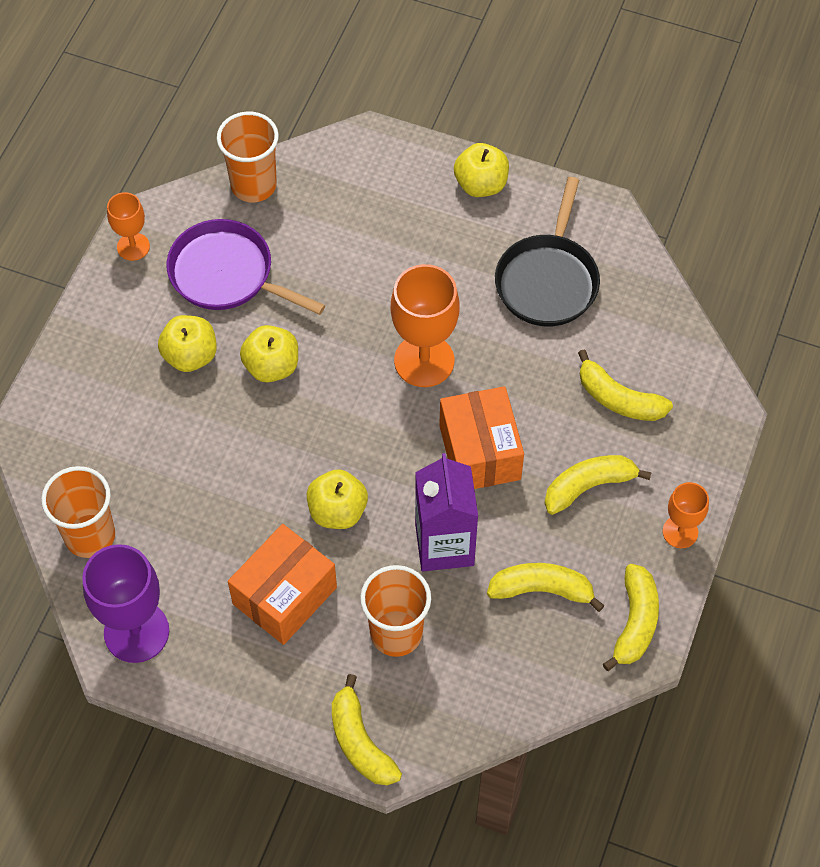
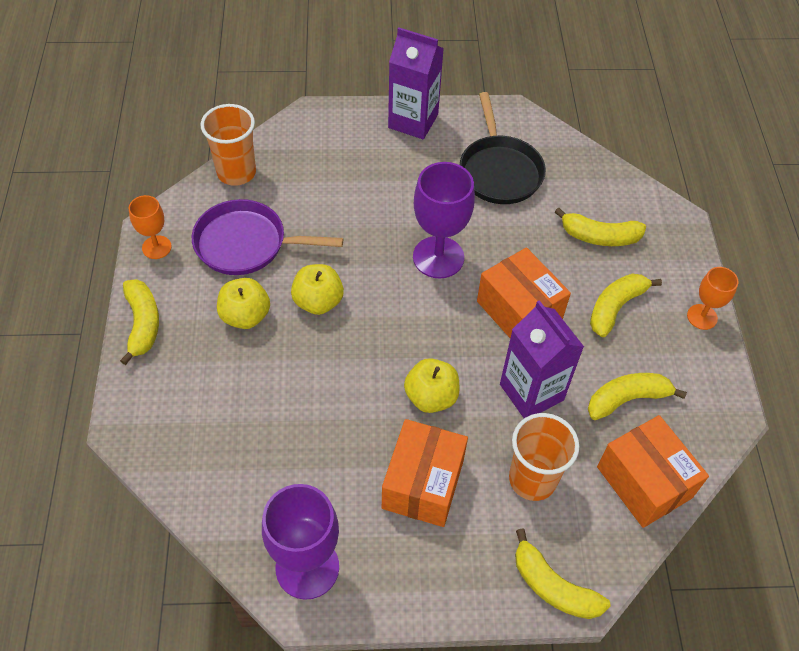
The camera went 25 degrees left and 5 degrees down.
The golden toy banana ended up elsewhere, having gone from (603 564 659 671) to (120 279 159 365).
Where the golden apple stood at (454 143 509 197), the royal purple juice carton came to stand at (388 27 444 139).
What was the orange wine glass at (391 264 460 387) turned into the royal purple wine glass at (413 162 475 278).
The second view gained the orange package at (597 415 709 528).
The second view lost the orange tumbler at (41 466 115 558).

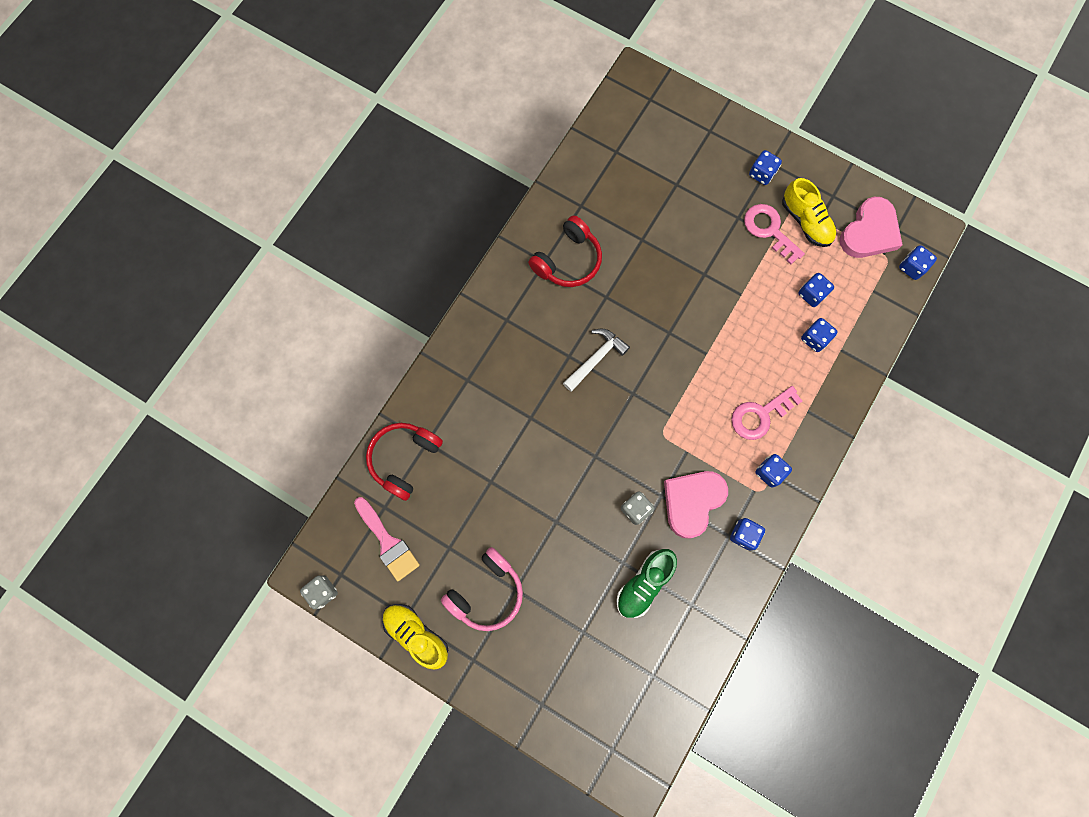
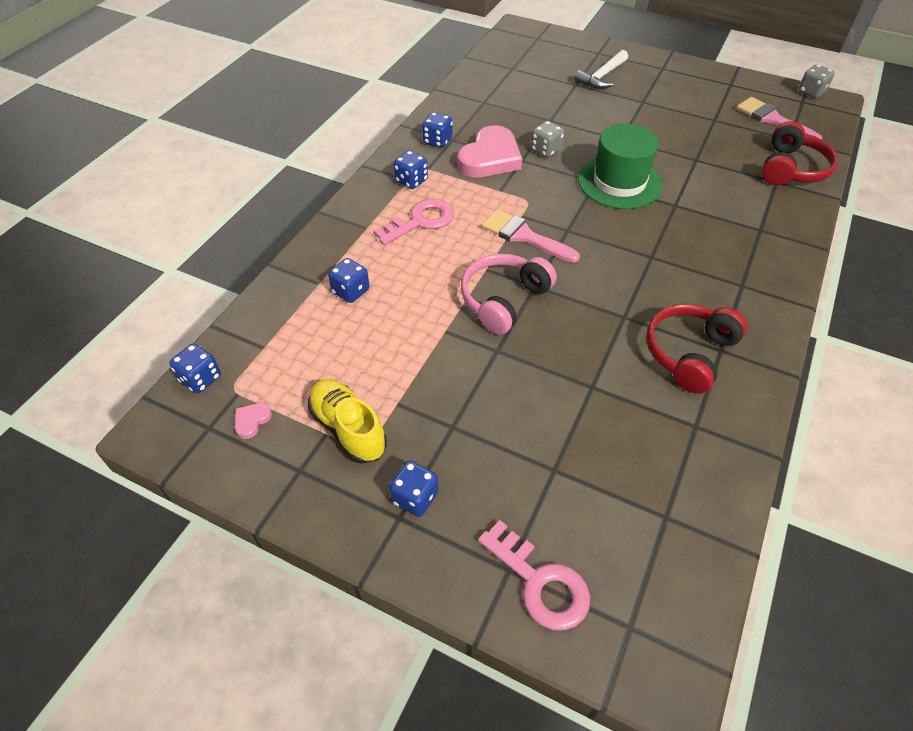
The camera went 175 degrees right and 25 degrees down.
The size of the rosy love heart at (840 197 903 258) changed by a factor of 0.41.
The rosy over-ear headphones ended up elsewhere, having gone from (441 547 523 631) to (461 254 557 335).
The rosy latchkey ended up elsewhere, having gone from (744 204 805 265) to (478 520 590 630).
The second view gained the rosy paint brush at (482 209 580 263).
The white hammer ended up elsewhere, having gone from (563 329 630 392) to (574 50 628 89).
The second view gained the leaf-green hat at (578 124 662 209).
The second view lost the golden shoe at (382 604 448 670).
The second view lost the leaf-green shoe at (616 549 677 618).
The second view lost the royal blue dice at (798 273 834 307).

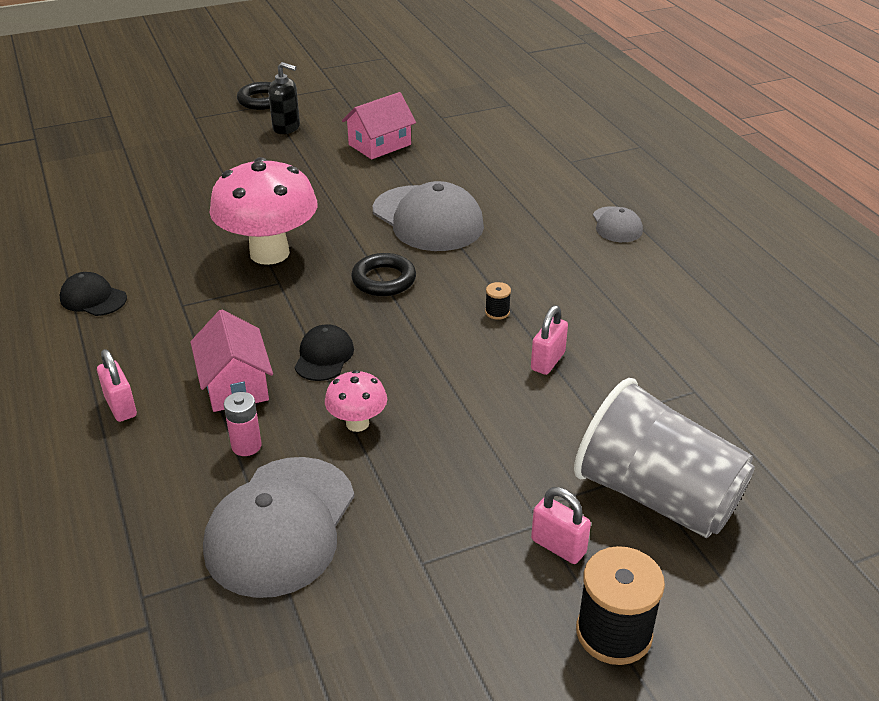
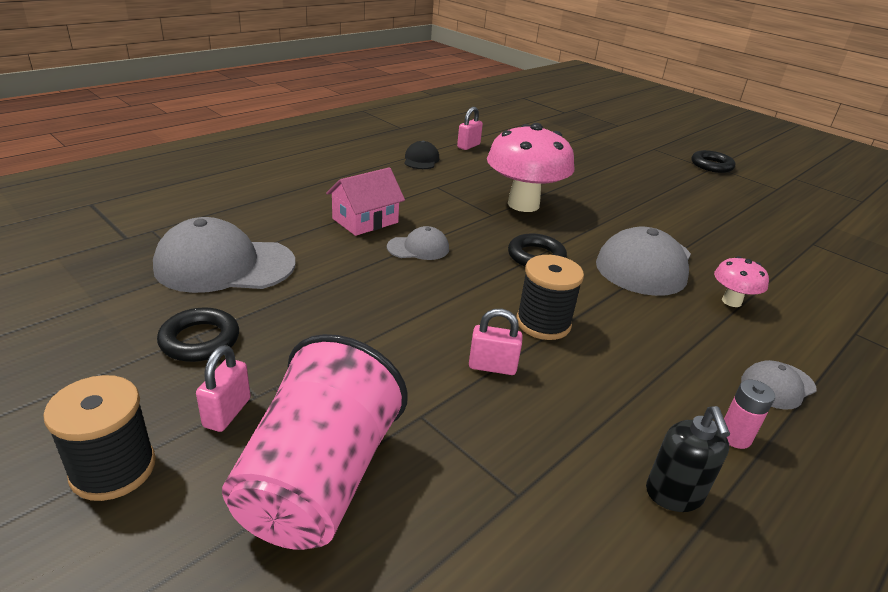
The camera went 65 degrees right and 5 degrees down.
The second view gained the ebony hoop at (157 307 239 362).
What was the gray tumbler at (574 378 755 538) turned into the rosy tumbler at (222 334 408 550).
What was the ebony baseball cap at (294 324 354 381) turned into the gray baseball cap at (387 226 449 260).
The rosy padlock ended up elsewhere, having gone from (97 349 137 422) to (457 107 483 150).
The size of the ebony bobbin at (485 282 511 320) changed by a factor of 2.19.
The ebony pump bottle ended up elsewhere, having gone from (268 62 300 134) to (646 406 730 512).
The rosy fungus ended up elsewhere, having gone from (325 370 387 432) to (714 256 769 307).
The rosy battery ended up elsewhere, having gone from (224 392 262 456) to (724 380 775 449).
The second view lost the rosy toy house at (342 92 416 159).

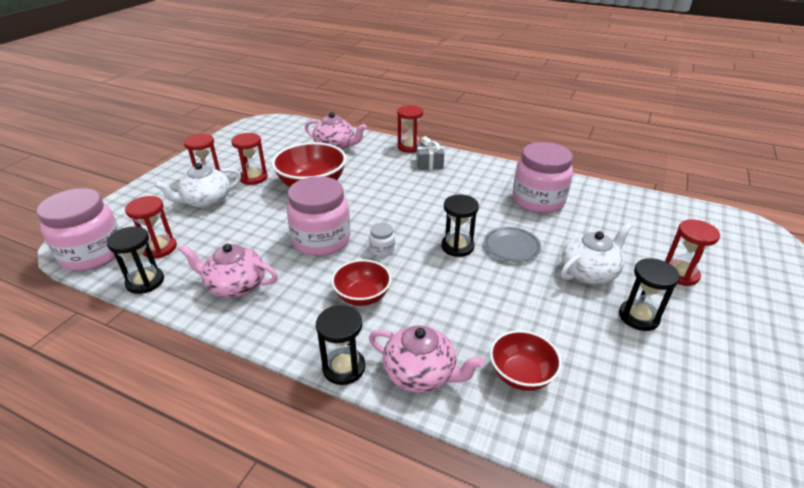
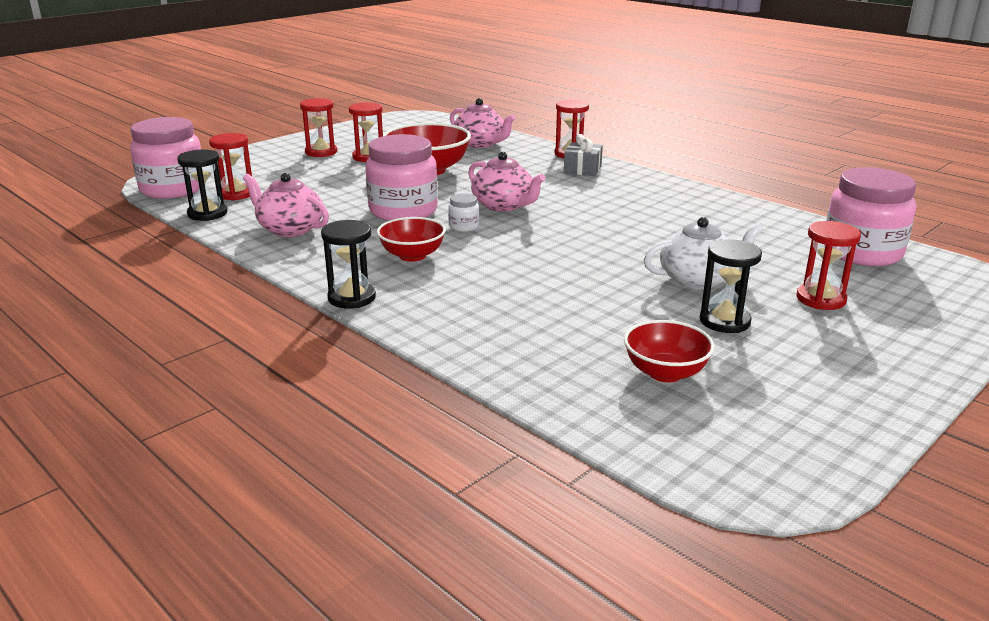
The camera went 20 degrees right and 10 degrees down.
The rosy china teapot ended up elsewhere, having gone from (369 325 484 393) to (468 152 546 212).
The crimson bowl ended up elsewhere, having gone from (490 330 562 391) to (624 320 714 382).
The rosy jam jar ended up elsewhere, having gone from (513 142 573 213) to (826 167 916 266).
The second view lost the white china teapot at (154 163 241 208).
The second view lost the ebony sandglass at (441 195 479 257).
The second view lost the gray plate at (484 227 541 262).

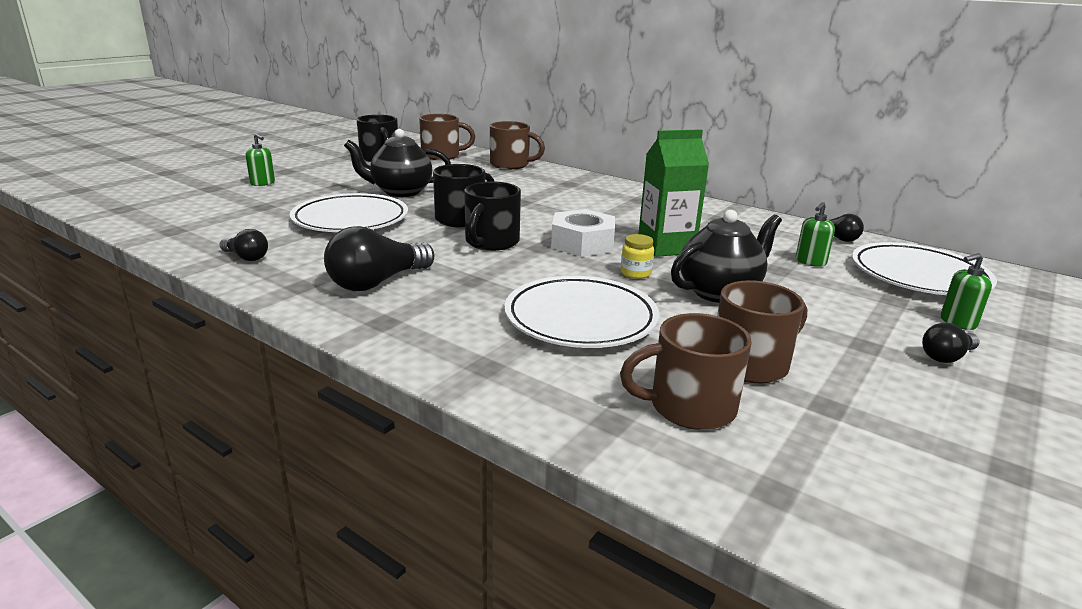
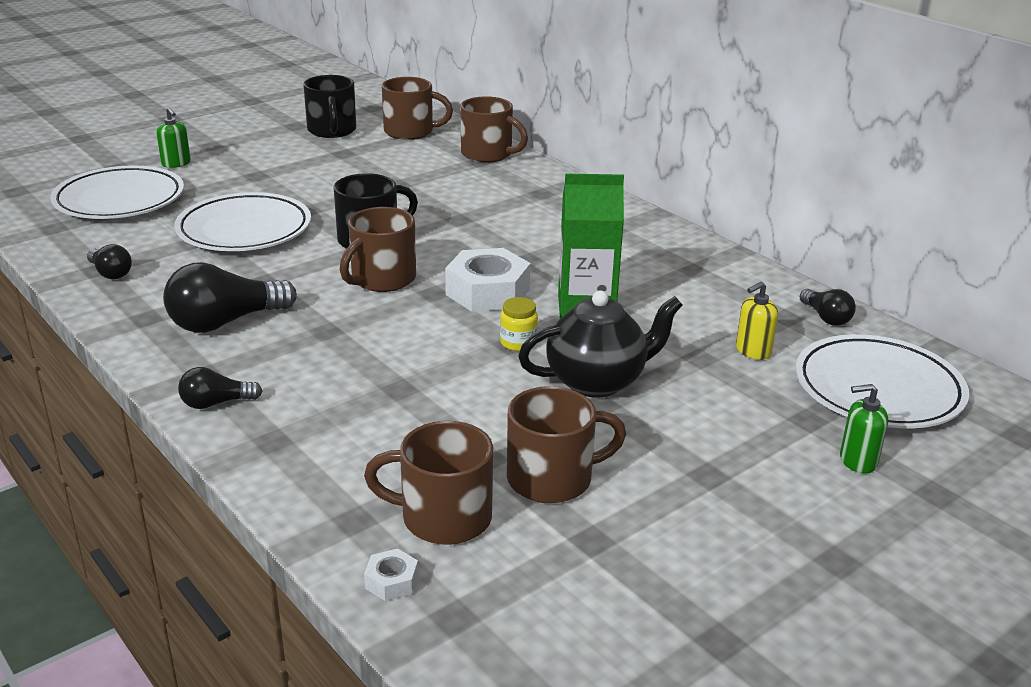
The camera went 15 degrees right and 5 degrees up.
The white plate ended up elsewhere, having gone from (504 276 659 348) to (50 165 184 219).
The ebony lightbulb ended up elsewhere, having gone from (922 323 980 363) to (178 367 262 409).
What was the ebony mug at (464 181 521 251) turned into the brown mug at (339 207 416 292).
The second view gained the white hex nut at (364 548 418 601).
What was the leaf-green pump bottle at (796 202 835 267) turned into the golden pump bottle at (736 282 778 360).
The second view lost the ebony china teapot at (344 129 451 197).

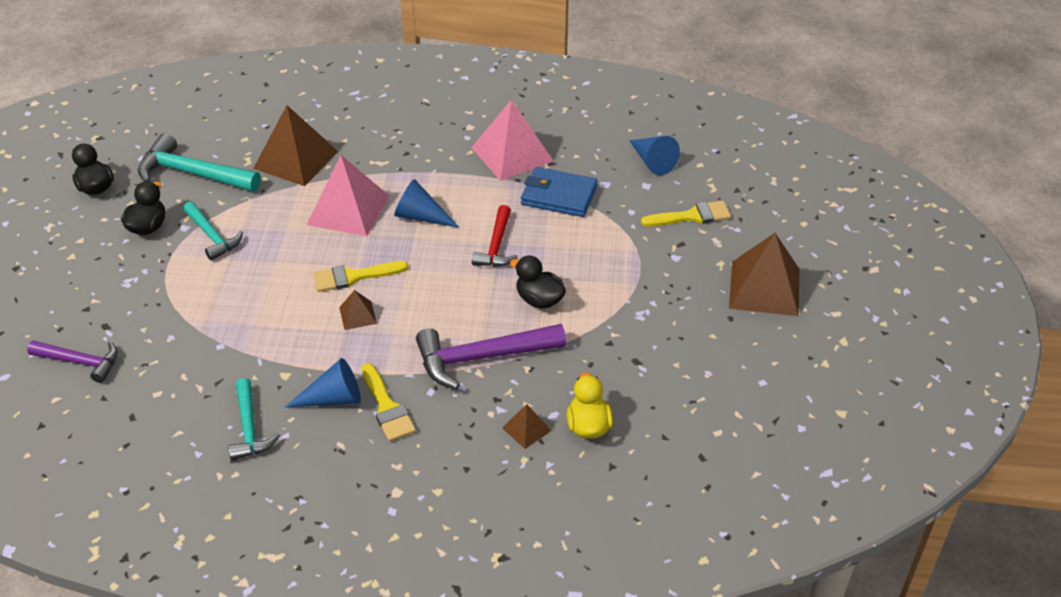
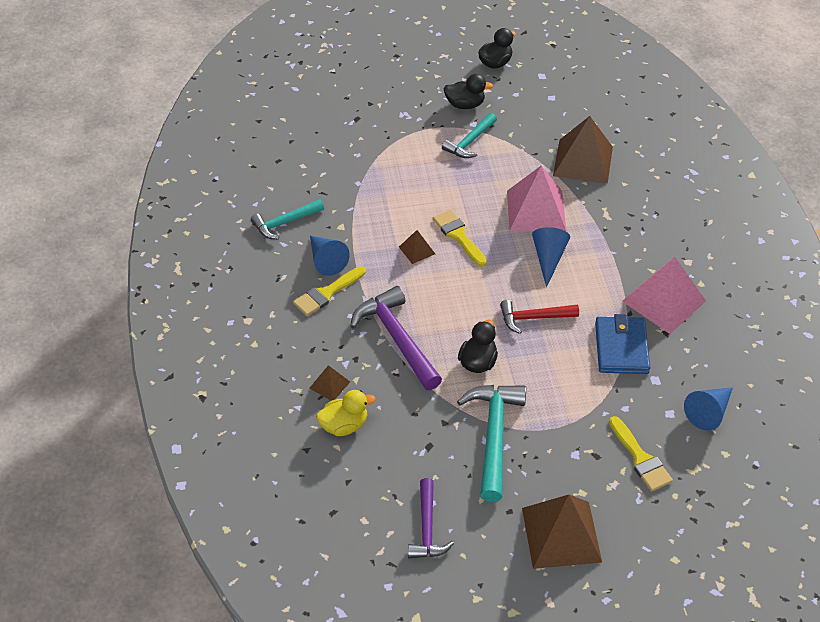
The camera went 75 degrees right and 5 degrees up.
The royal purple hammer ended up elsewhere, having gone from (27 340 118 383) to (408 478 454 558).
The turquoise hammer ended up elsewhere, having gone from (138 133 261 192) to (457 385 526 502).

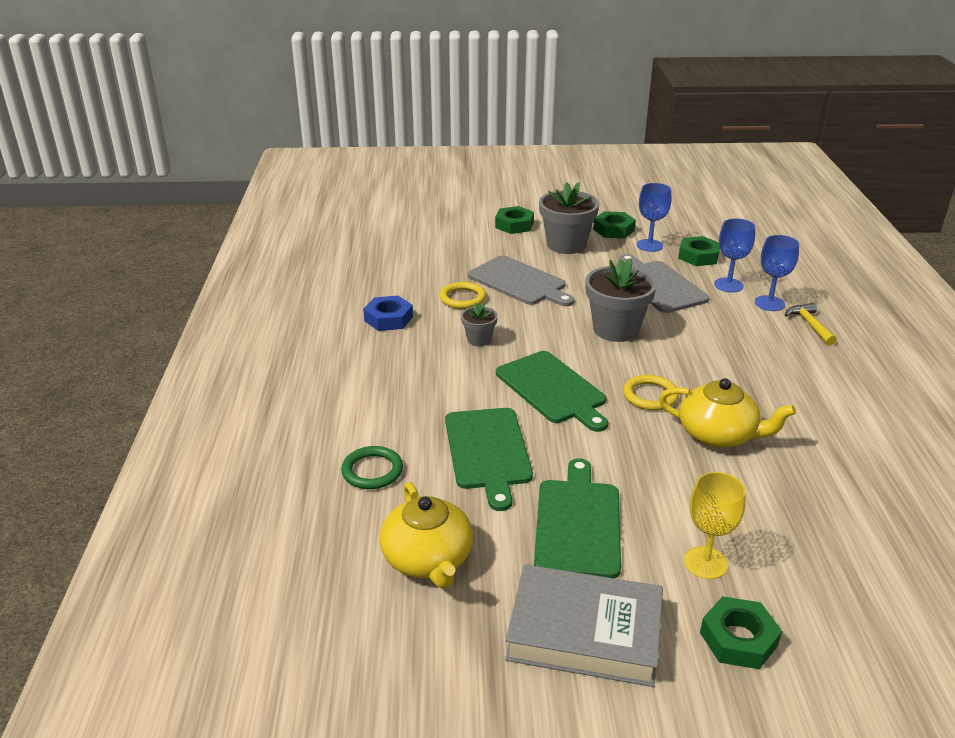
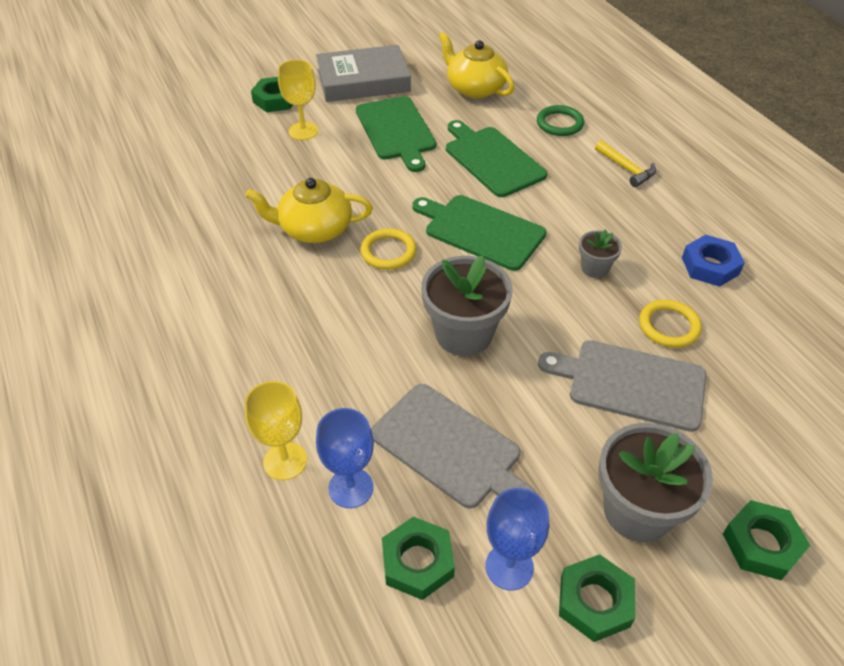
The camera went 155 degrees right and 15 degrees up.
What was the royal blue wine glass at (755 235 799 311) turned into the golden wine glass at (245 381 307 480).
The golden hammer ended up elsewhere, having gone from (785 303 837 346) to (595 140 656 187).

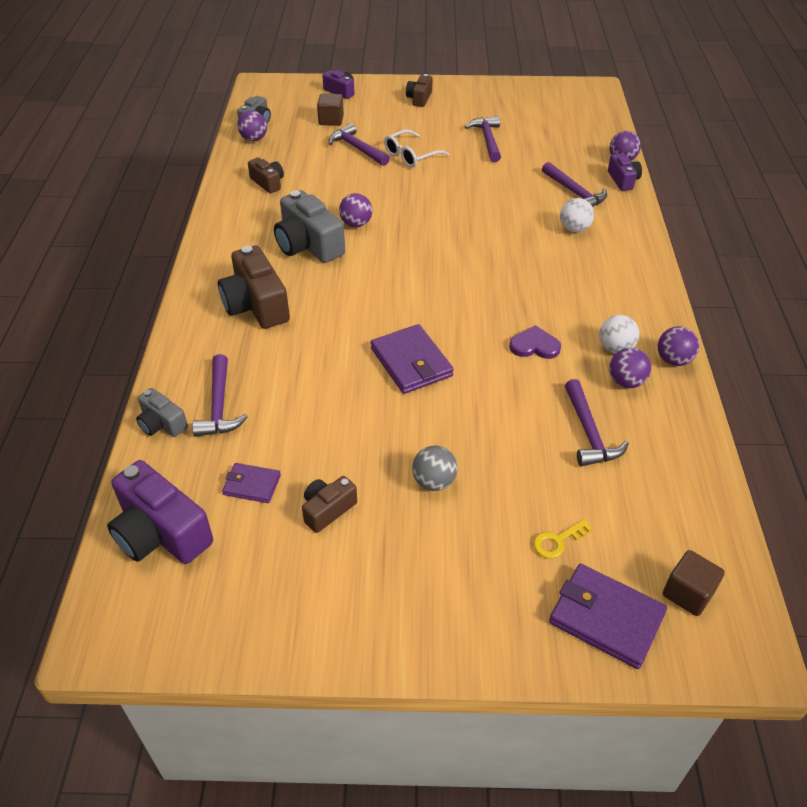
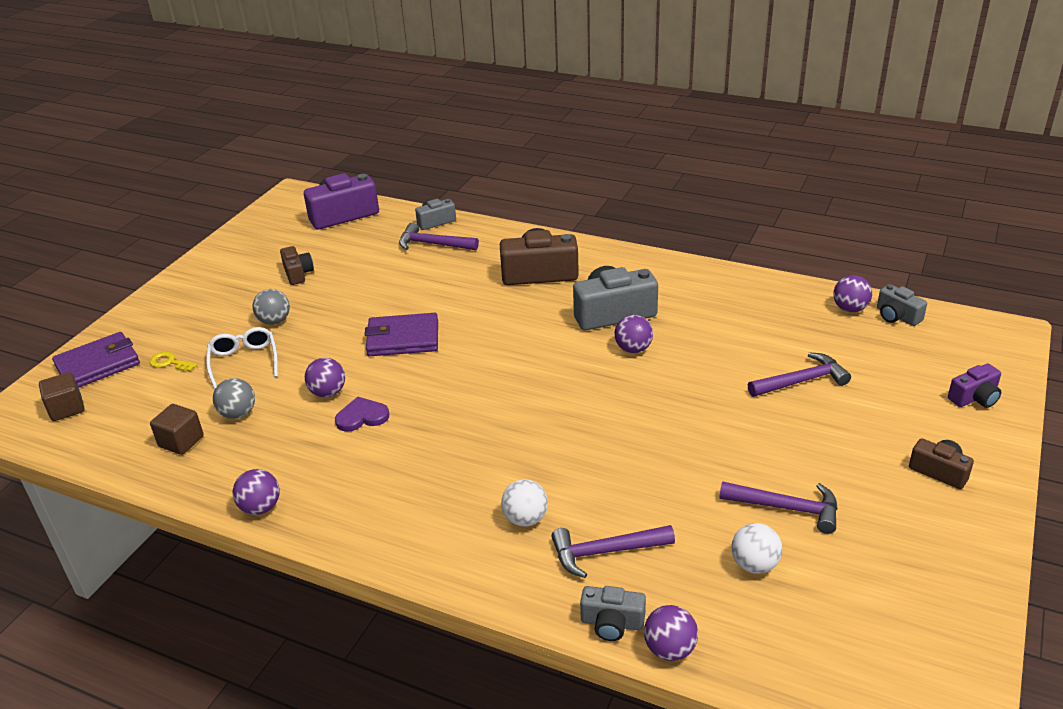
The camera went 115 degrees right and 10 degrees down.
The golden latchkey at (533 519 592 559) ended up facing another way, 60 degrees counterclockwise from before.
The brown cube ended up elsewhere, having gone from (317 94 344 126) to (150 404 204 455).
The white glasses ended up elsewhere, having gone from (384 129 450 168) to (206 327 278 389).
Where the royal purple hammer stood at (565 379 629 466), the gray sphere came to stand at (213 378 255 419).
The royal purple sphere ended up elsewhere, having gone from (609 348 651 388) to (305 358 345 397).
The royal purple love heart at (509 325 561 359) ended up facing another way, 135 degrees counterclockwise from before.
What was the royal purple camera at (608 153 642 191) turned into the gray camera at (580 586 646 641).
The white sphere ended up elsewhere, having gone from (599 315 640 354) to (731 523 783 574).
The second view lost the royal purple wallet at (222 463 281 503).
The second view lost the brown camera at (248 157 284 193).

